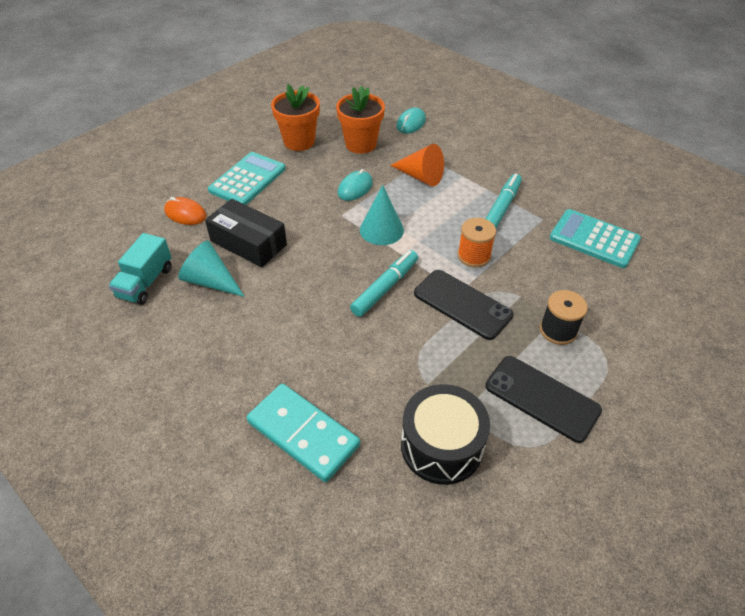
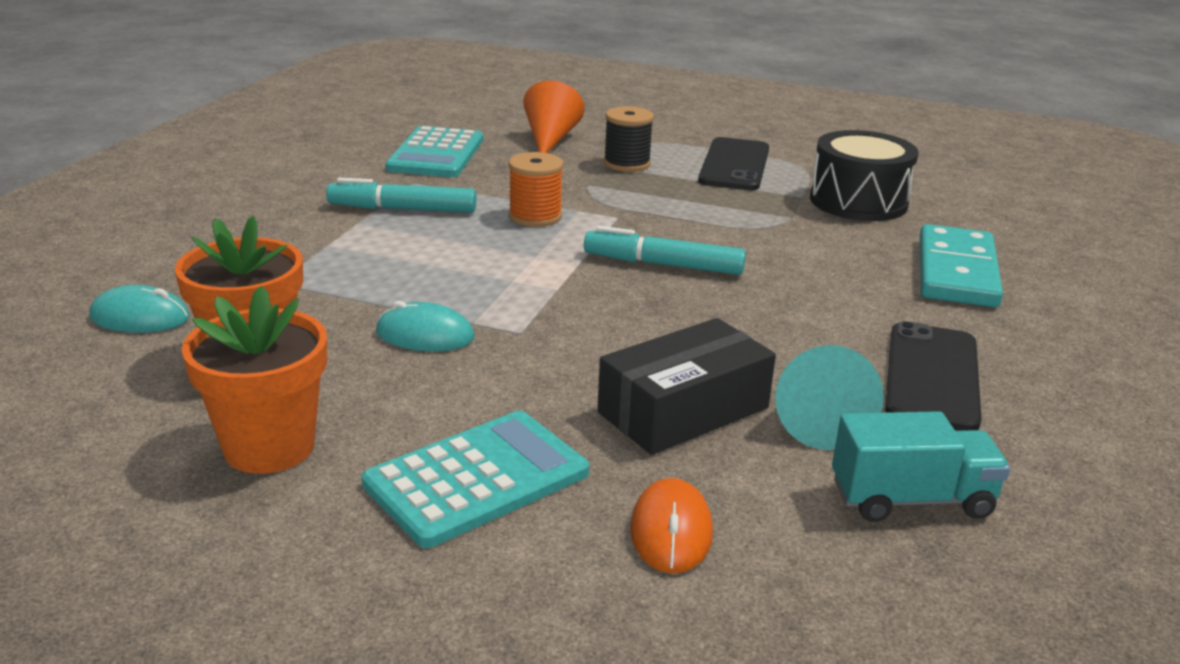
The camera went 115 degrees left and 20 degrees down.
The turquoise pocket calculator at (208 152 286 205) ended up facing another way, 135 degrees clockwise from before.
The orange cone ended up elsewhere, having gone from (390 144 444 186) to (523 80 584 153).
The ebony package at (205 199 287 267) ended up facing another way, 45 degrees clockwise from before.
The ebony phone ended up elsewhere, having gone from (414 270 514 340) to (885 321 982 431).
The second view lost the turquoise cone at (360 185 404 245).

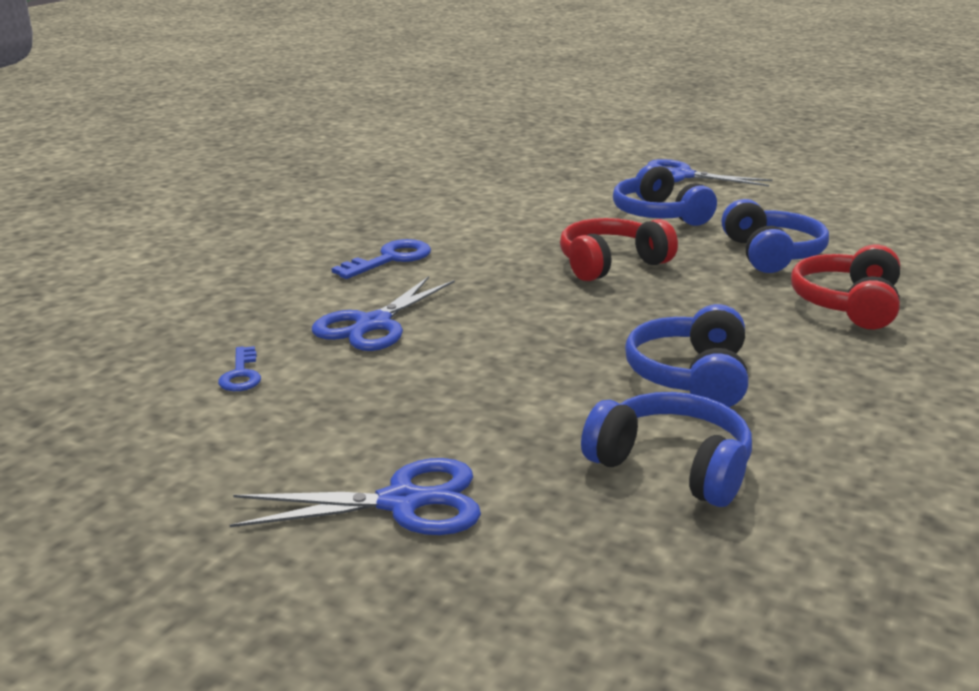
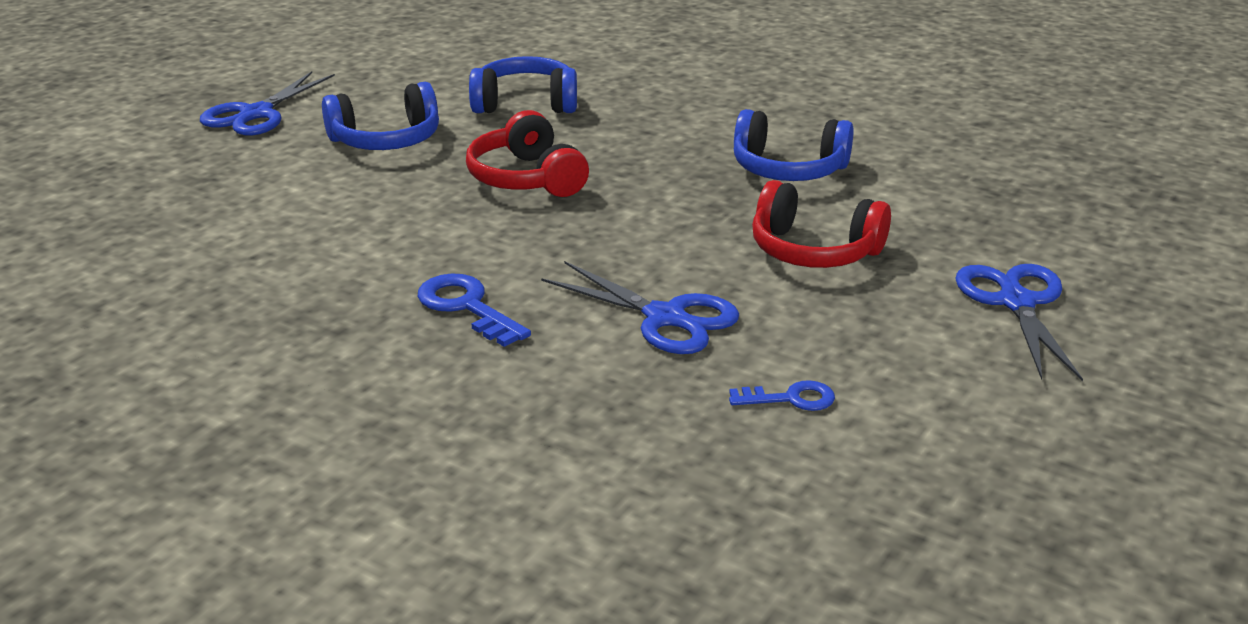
The camera went 85 degrees left and 5 degrees up.
The crimson over-ear headphones ended up elsewhere, having gone from (791 245 900 329) to (752 180 891 268).
The second view lost the royal blue over-ear headphones at (581 392 752 507).

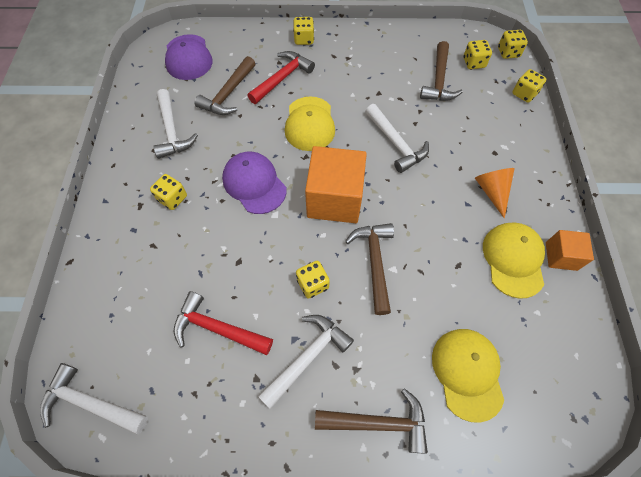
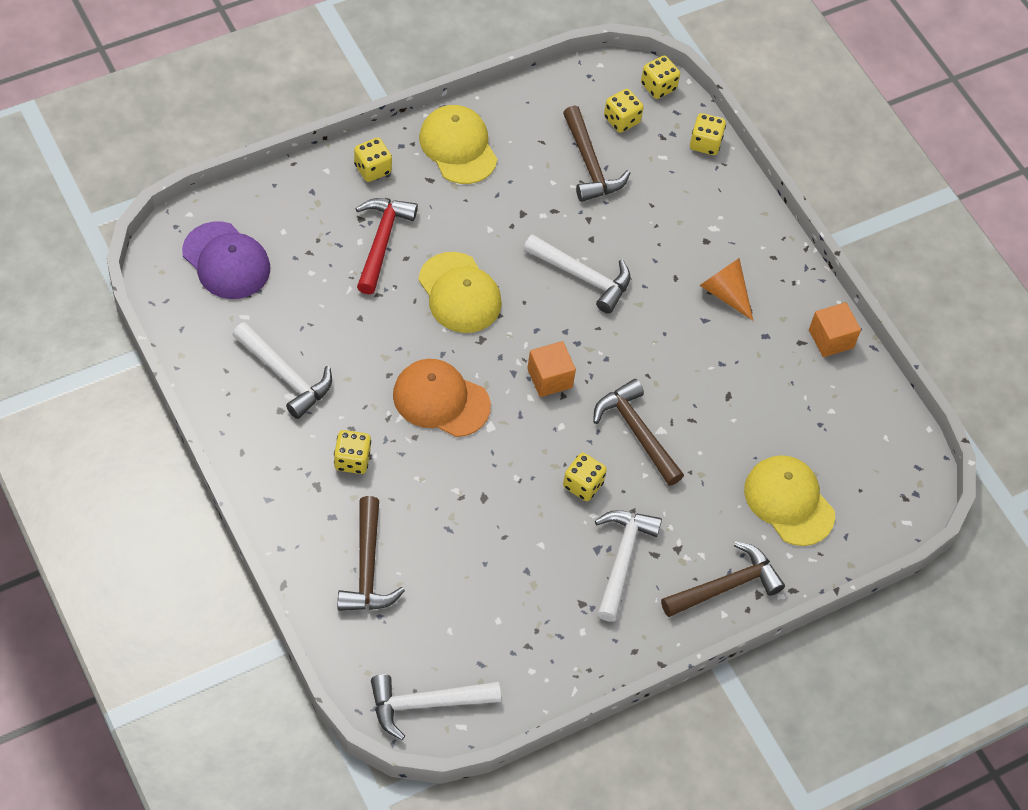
The camera went 35 degrees left and 5 degrees down.
The brown hammer ended up elsewhere, having gone from (195 56 256 115) to (338 496 405 611).
What was the royal purple baseball cap at (222 152 286 214) turned into the orange baseball cap at (393 359 491 437).
The golden baseball cap ended up elsewhere, having gone from (483 222 545 299) to (419 105 497 184).
The size of the orange cube at (305 146 367 223) changed by a factor of 0.53.
The second view lost the crimson hammer at (174 291 273 355).

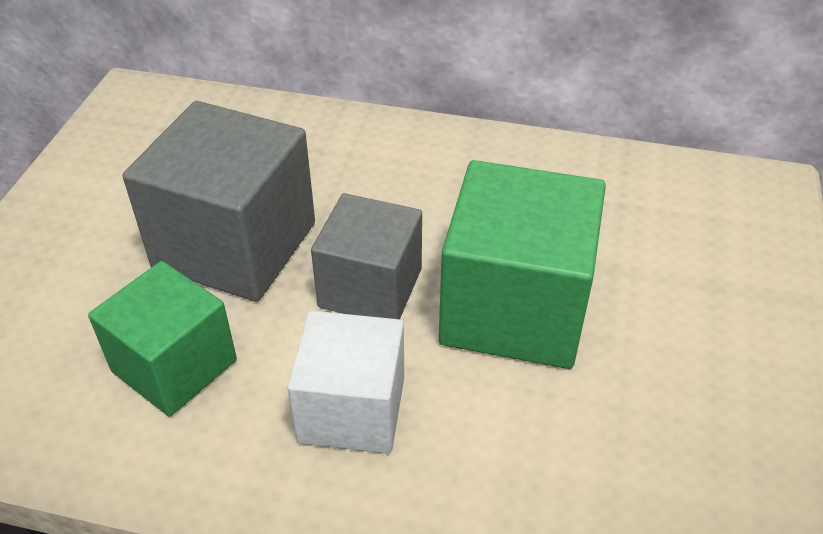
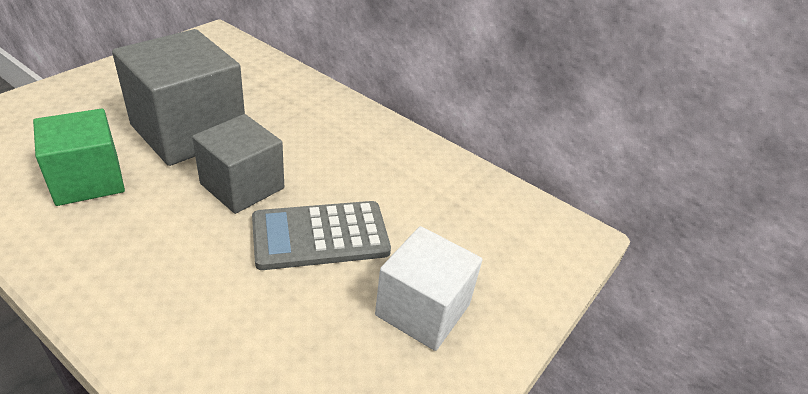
The camera went 20 degrees right and 5 degrees down.
Where the leaf-green cube stood at (439 160 606 369), the gray pocket calculator came to stand at (252 201 391 270).
The white cube ended up elsewhere, having gone from (287 311 404 454) to (375 226 482 351).

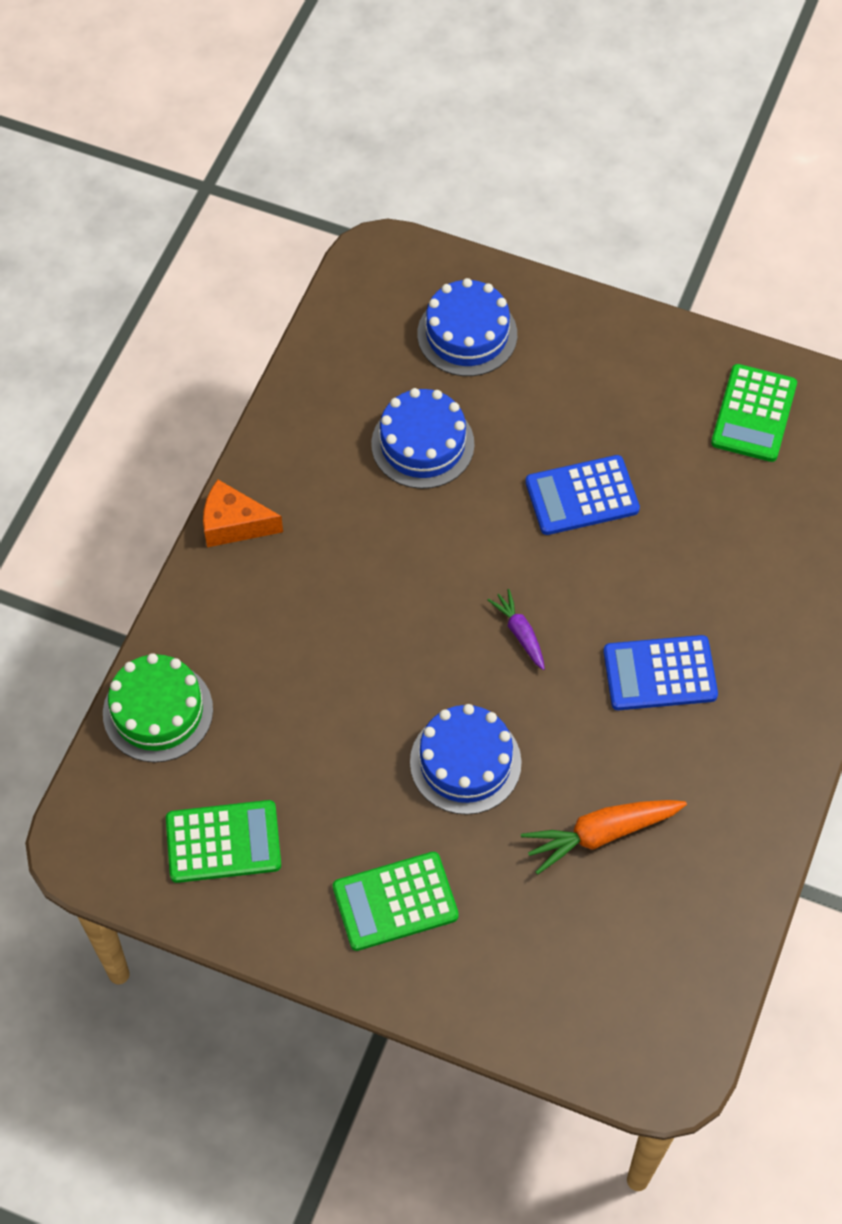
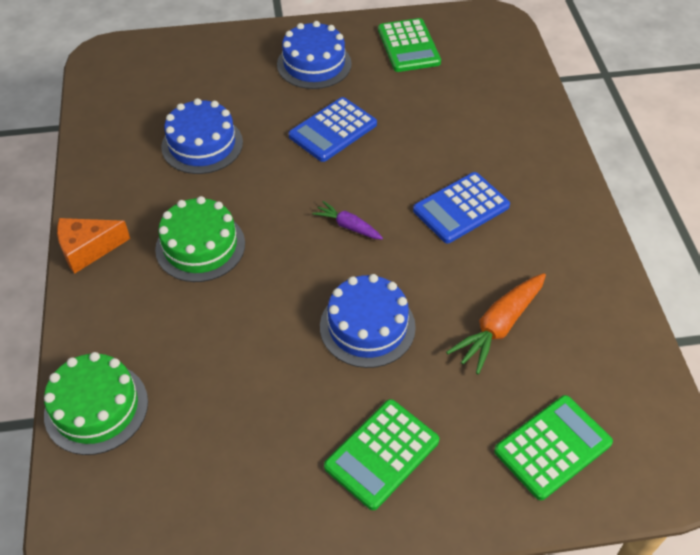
The camera went 30 degrees left and 10 degrees down.
The second view gained the leaf-green gateau at (155 196 245 282).
The royal blue gateau ended up elsewhere, having gone from (417 278 517 376) to (277 21 352 89).
The leaf-green pocket calculator ended up elsewhere, having gone from (166 800 281 883) to (494 395 613 500).

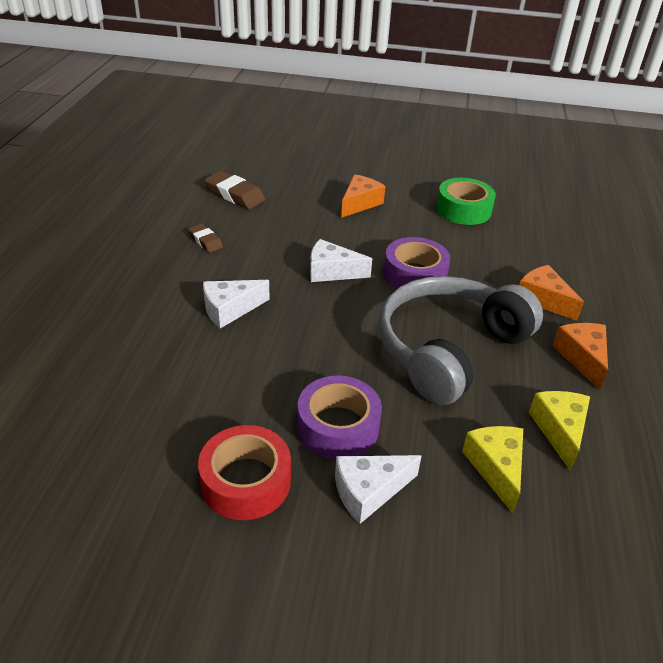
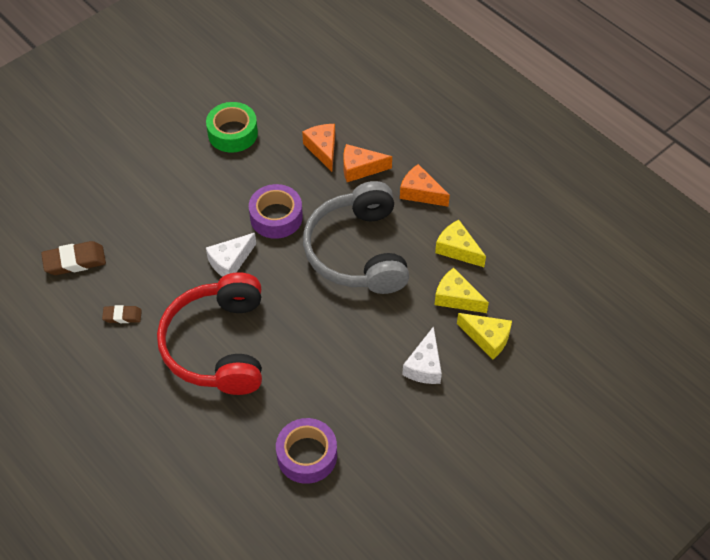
The camera went 50 degrees left and 15 degrees up.
Where the white cheese stood at (203 280 270 328), the crimson over-ear headphones came to stand at (157 272 262 395).
The royal purple roll of tape ended up elsewhere, having gone from (297 376 382 459) to (276 418 337 484).
The orange cheese ended up elsewhere, having gone from (341 174 385 218) to (302 124 335 172).
The second view gained the golden cheese at (457 313 512 359).
The second view lost the crimson roll of tape at (198 425 291 520).

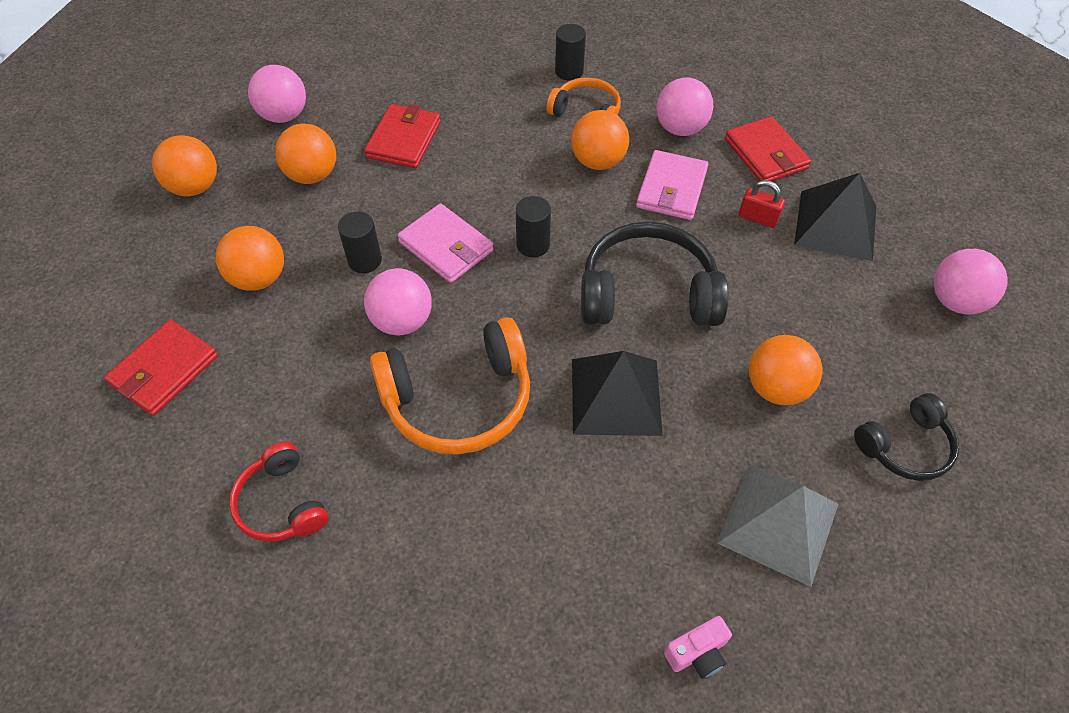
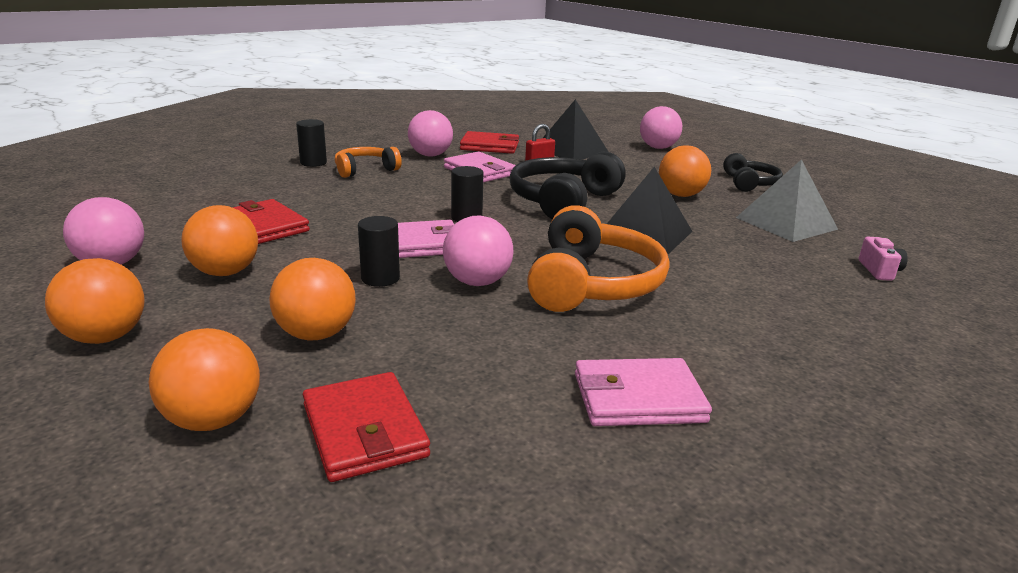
The camera went 60 degrees left and 30 degrees down.
The orange sphere ended up elsewhere, having gone from (571 110 629 170) to (148 328 260 431).
Where the crimson over-ear headphones stood at (229 442 328 542), the rosy wallet came to stand at (575 358 712 426).

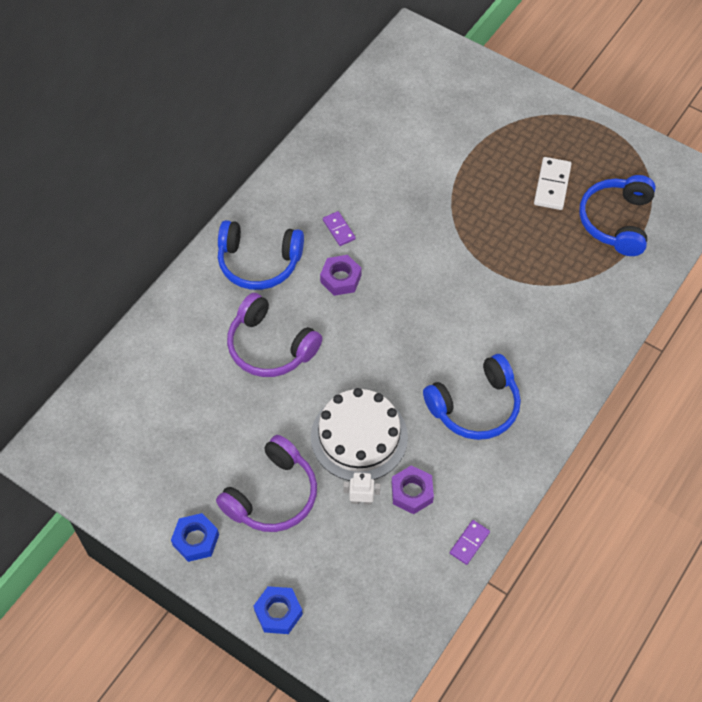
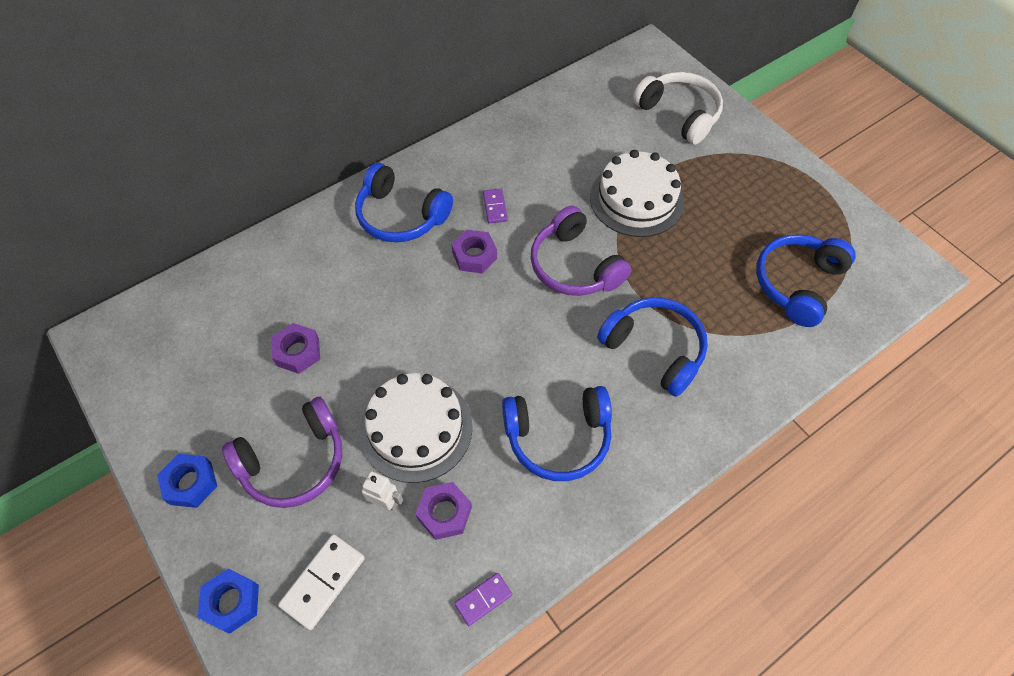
The camera went 20 degrees right and 0 degrees up.
The second view gained the royal purple hex nut at (272 323 320 374).
The white domino tile ended up elsewhere, having gone from (534 157 571 210) to (278 534 365 630).
The royal purple over-ear headphones ended up elsewhere, having gone from (227 293 322 377) to (531 206 631 296).
The second view gained the white gateau at (590 150 684 237).
The second view gained the royal blue over-ear headphones at (597 297 708 397).
The second view gained the white over-ear headphones at (633 72 723 145).

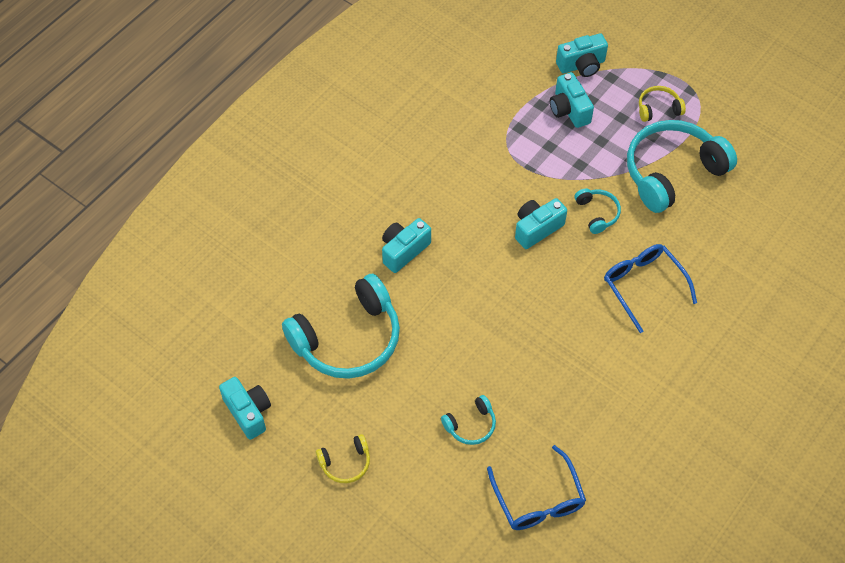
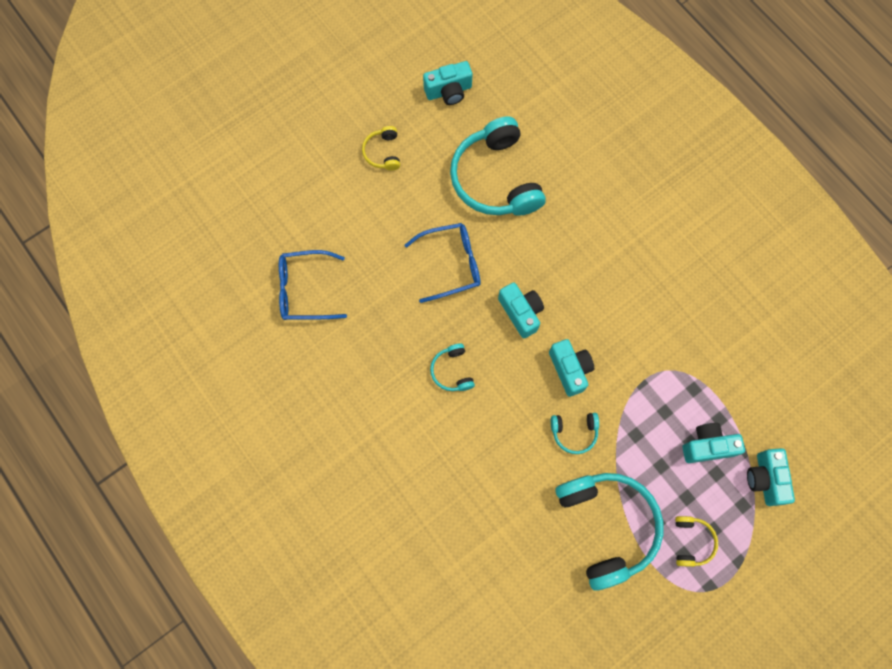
The camera went 105 degrees right and 15 degrees up.
The royal blue glasses ended up elsewhere, having gone from (604 244 697 333) to (404 223 481 303).
The turquoise over-ear headphones ended up elsewhere, having gone from (441 395 496 445) to (430 344 475 391).
The turquoise camera ended up elsewhere, having gone from (382 218 431 273) to (498 282 544 338).

